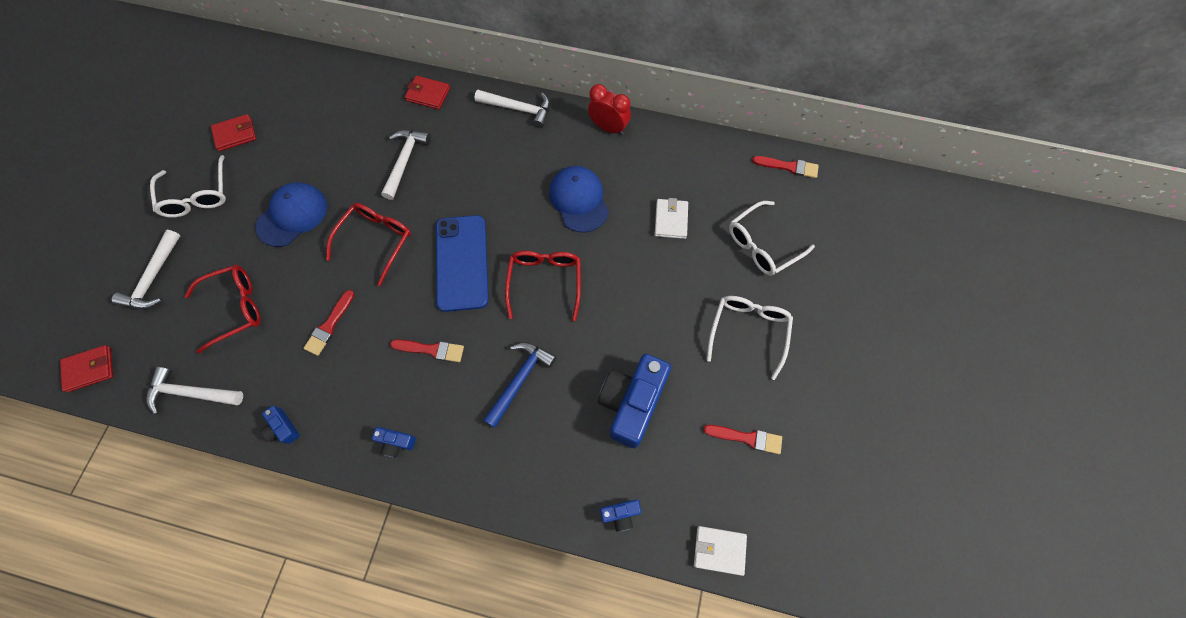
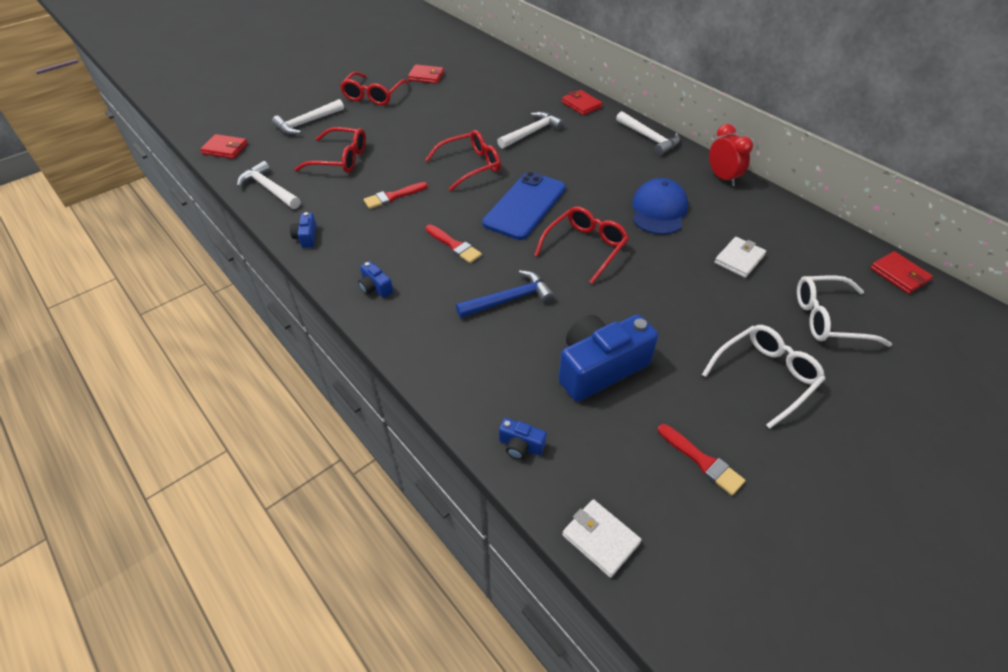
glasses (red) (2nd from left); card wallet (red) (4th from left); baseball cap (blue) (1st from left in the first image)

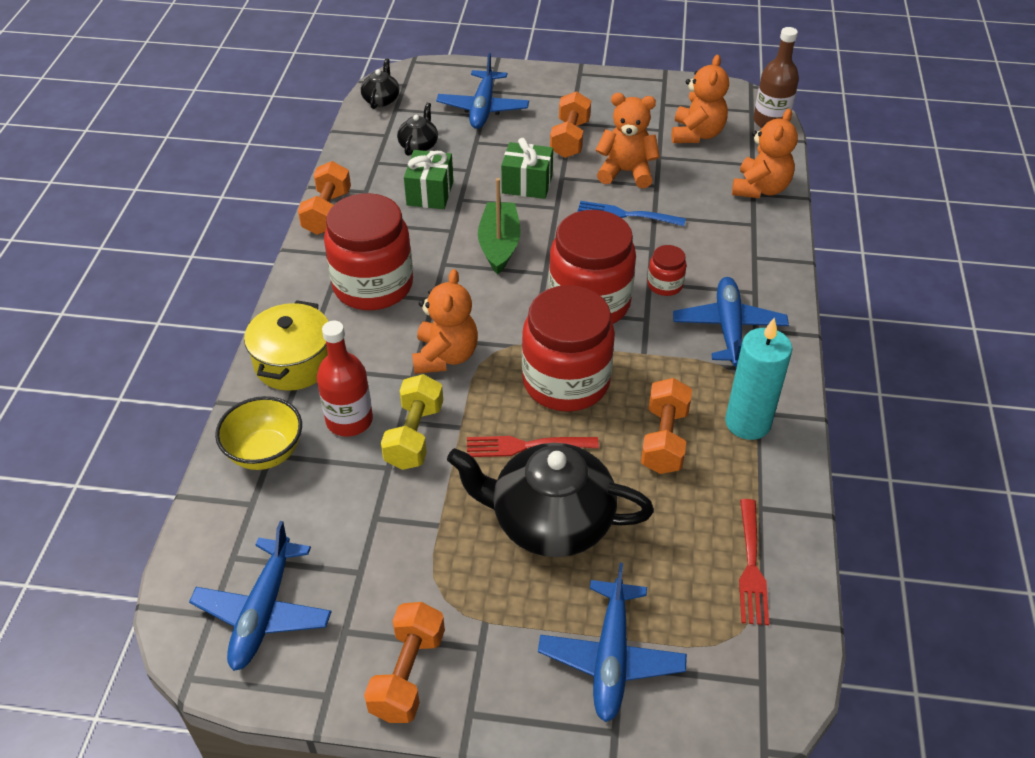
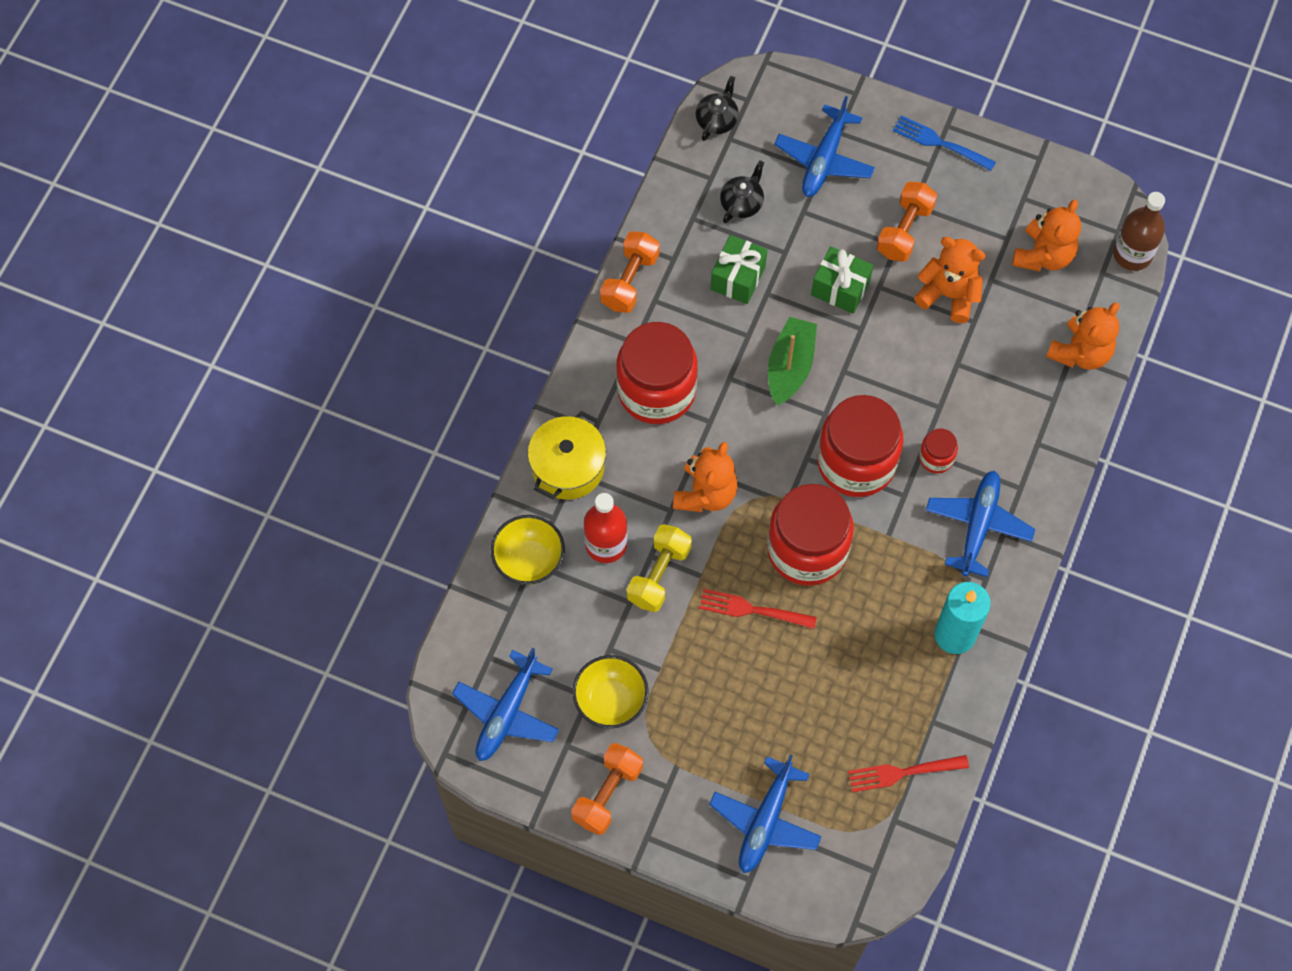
serving bowl (yellow) (2nd from left); table fork (red) (2nd from left); table fork (blue); china teapot (black) (3rd from left in the first image); hand weight (orange-coloured) (4th from left in the first image)

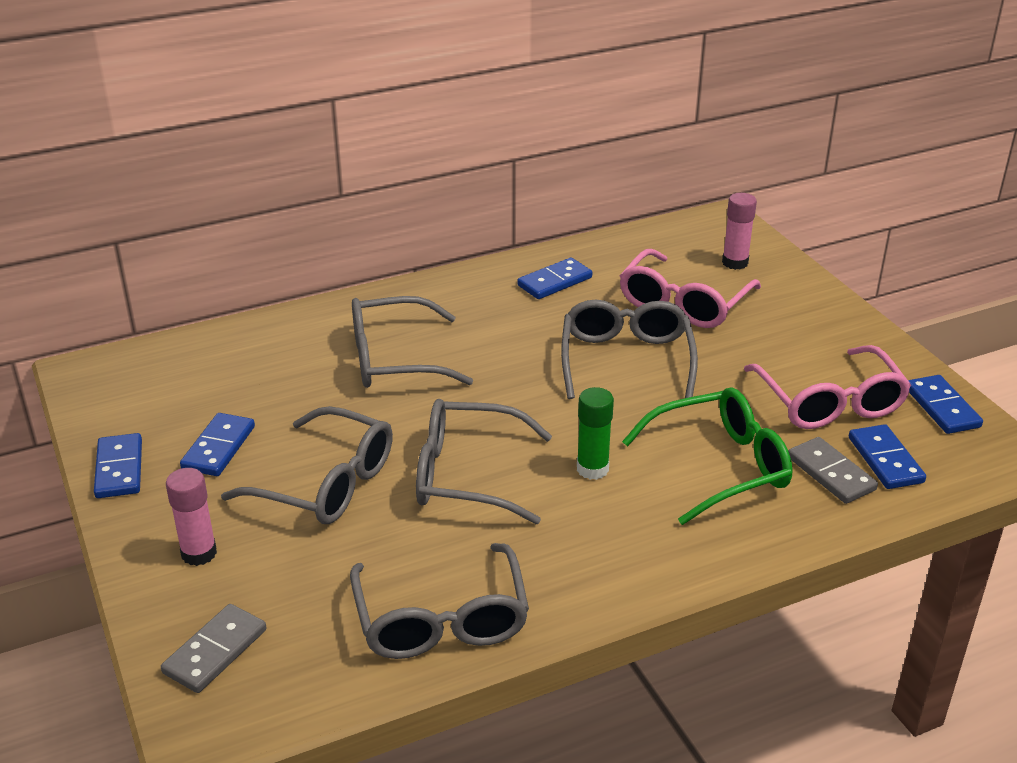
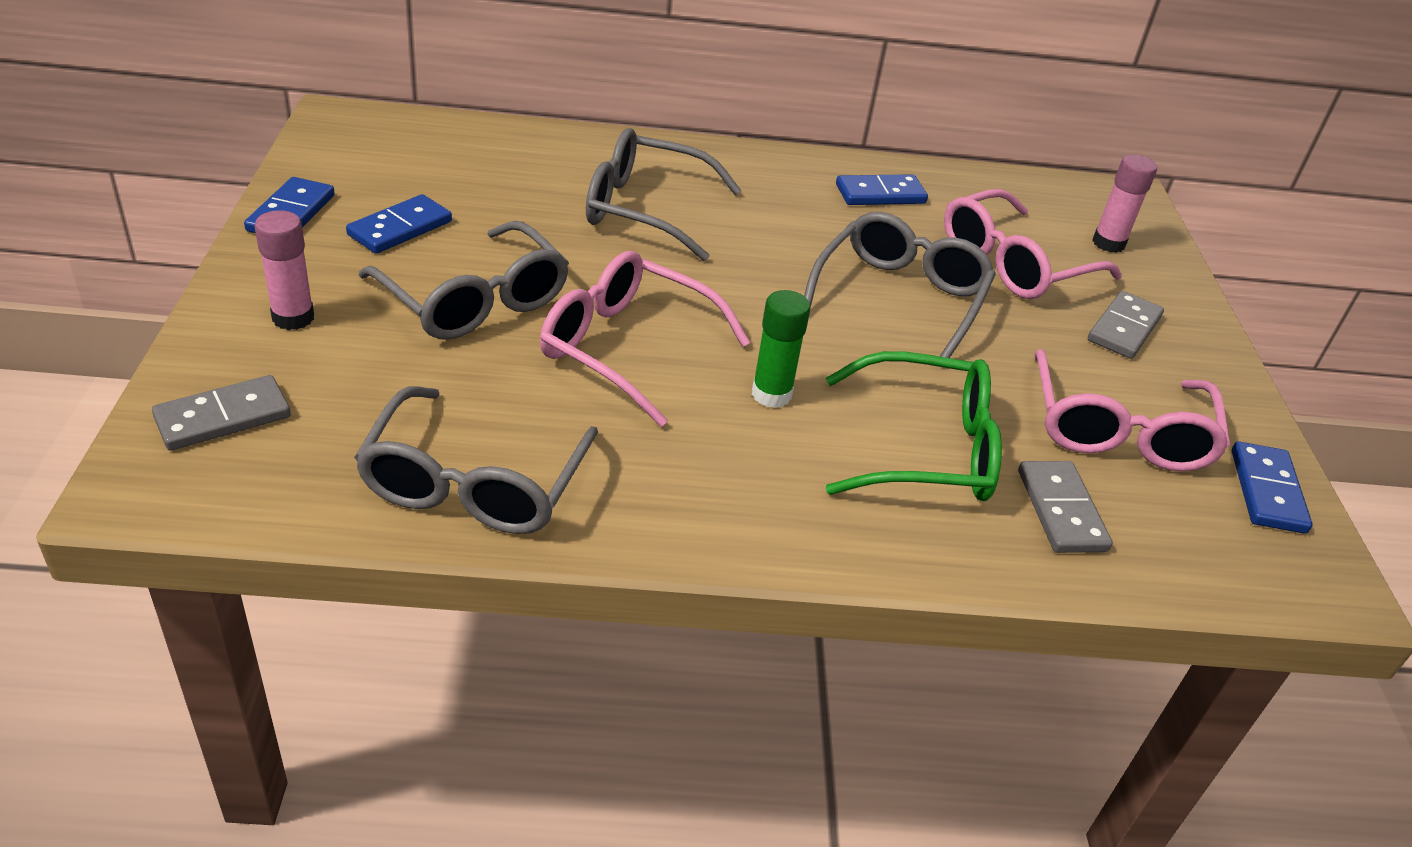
glasses (rosy) (1st from left); domino piece (gray) (3rd from left); domino piece (blue) (4th from left in the first image)

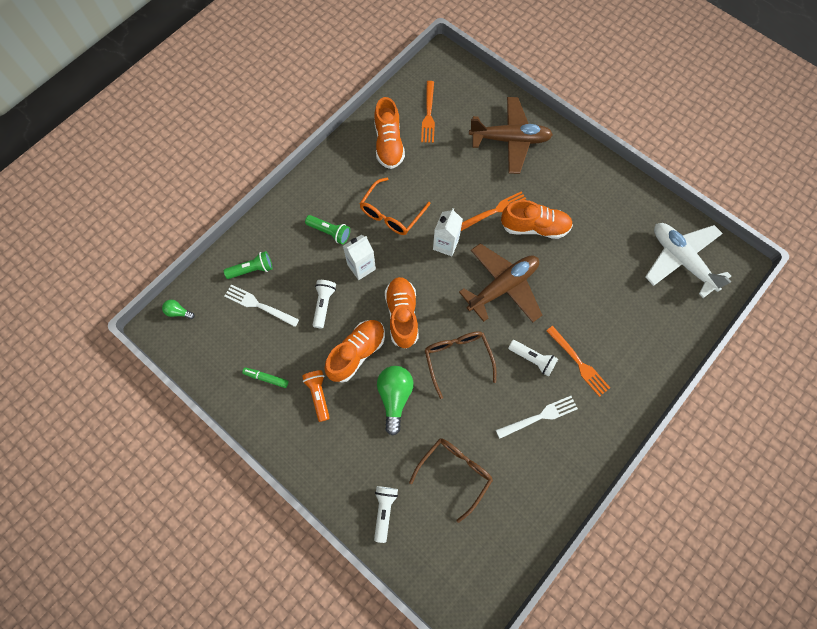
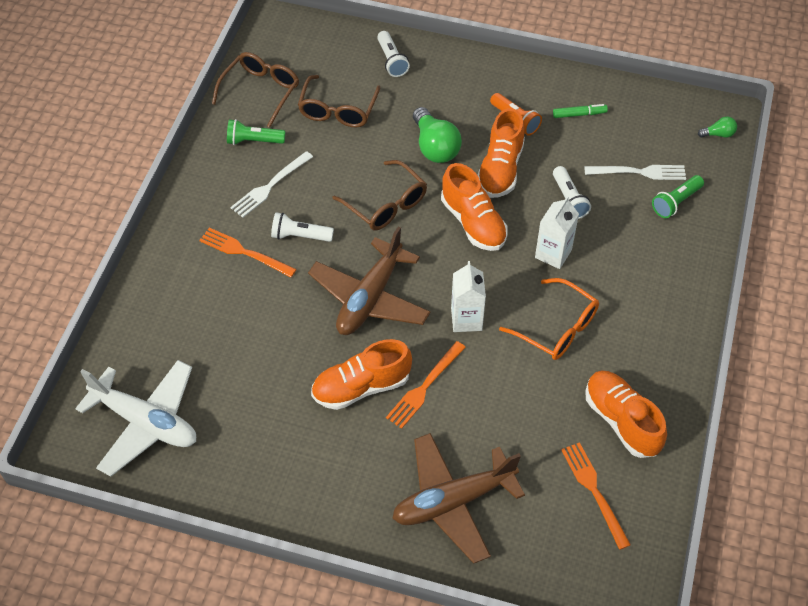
glasses (brown) (1st from left); torch (leaf-green) (1st from left); glasses (orange-coloured)

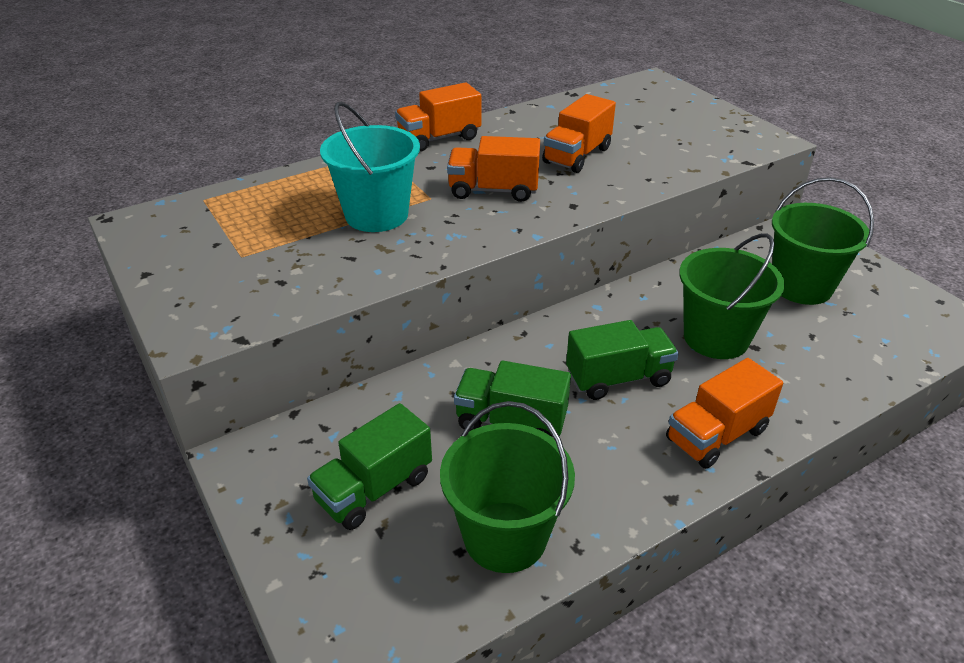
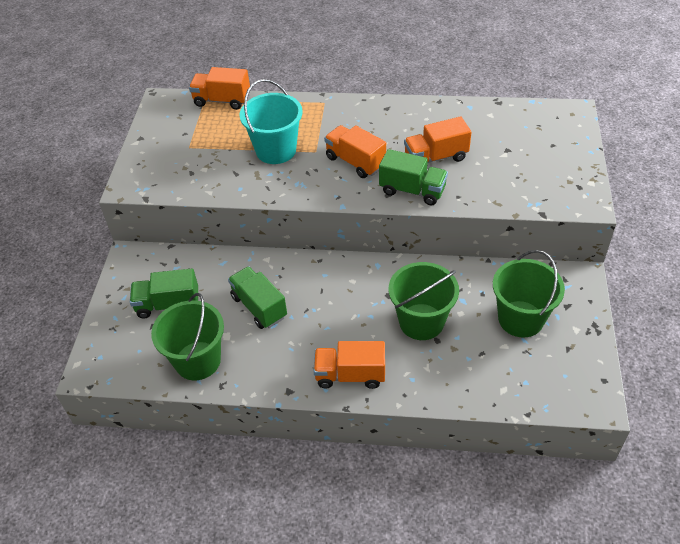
toy truck (orange-coloured) (1st from left); toy truck (leaf-green) (3rd from left)

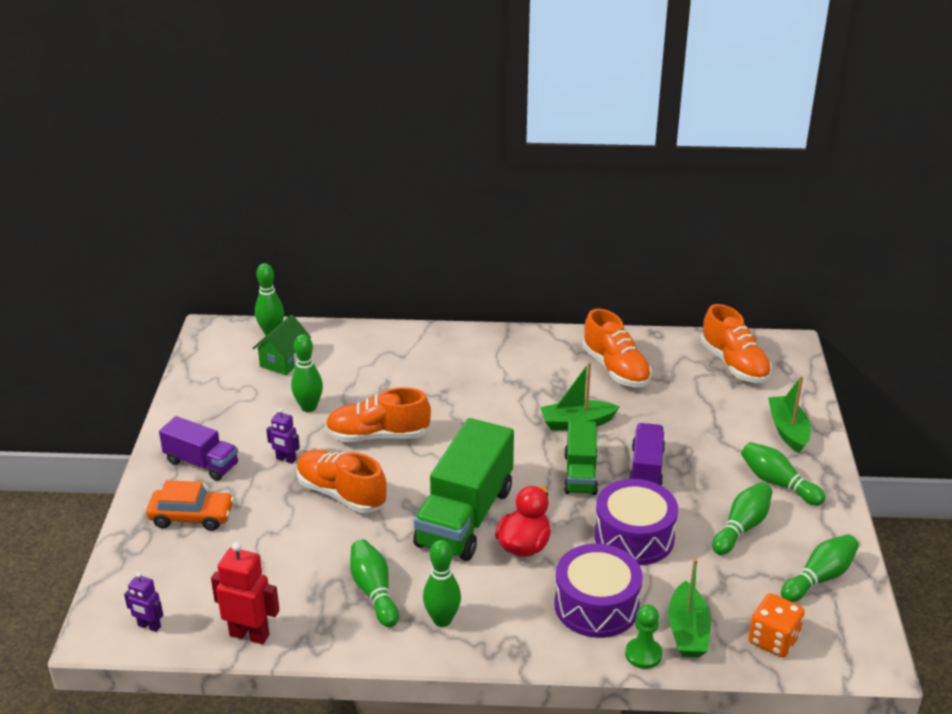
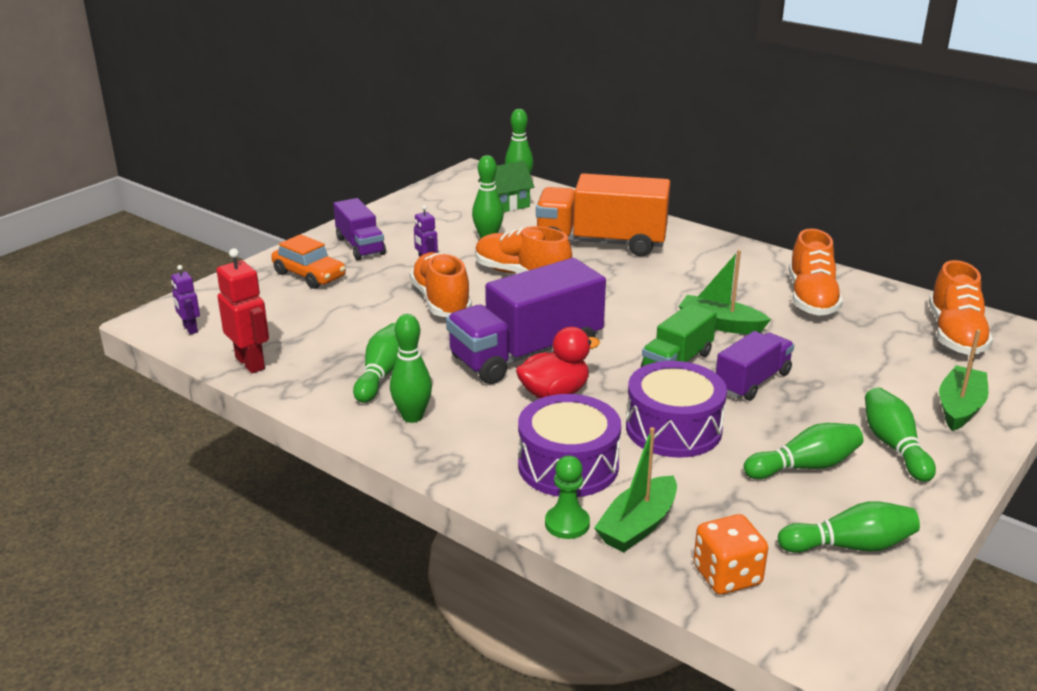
toy truck (purple) (2nd from left); toy truck (orange-coloured)

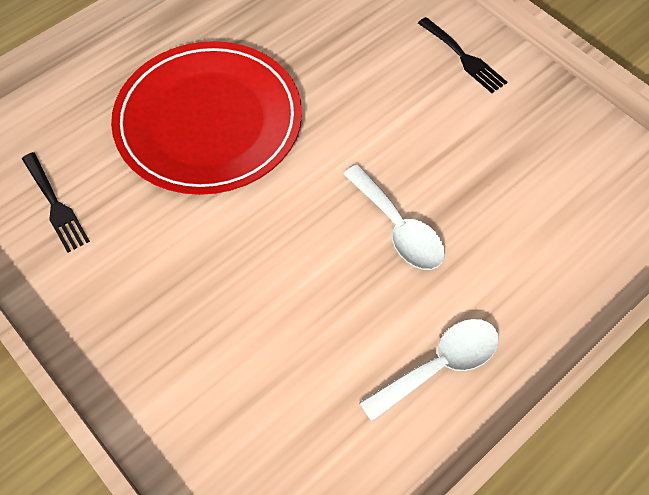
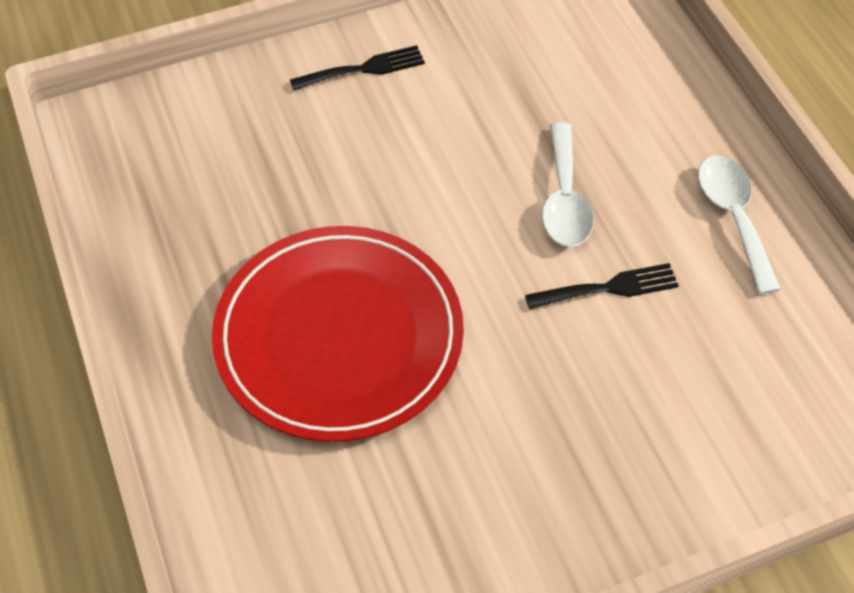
table fork (black) (2nd from left); tablespoon (snow-white) (1st from left)

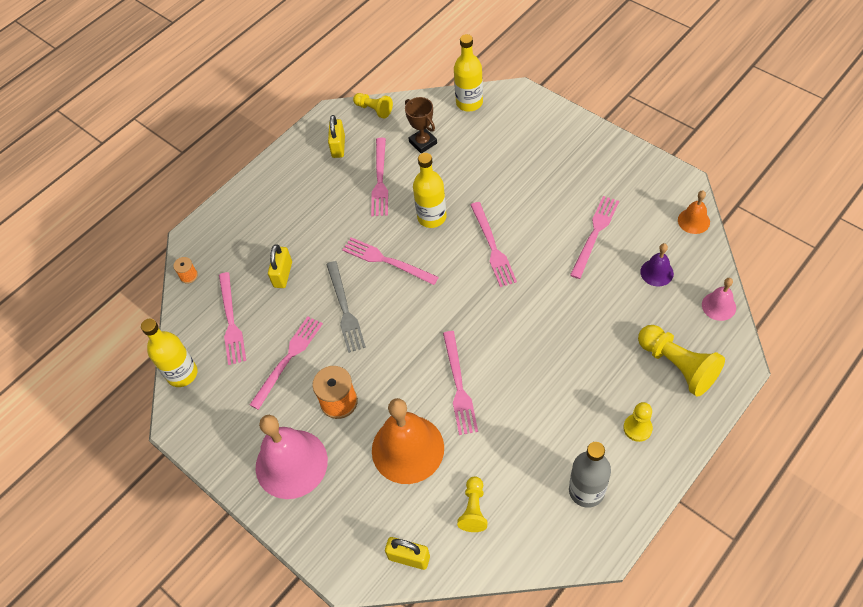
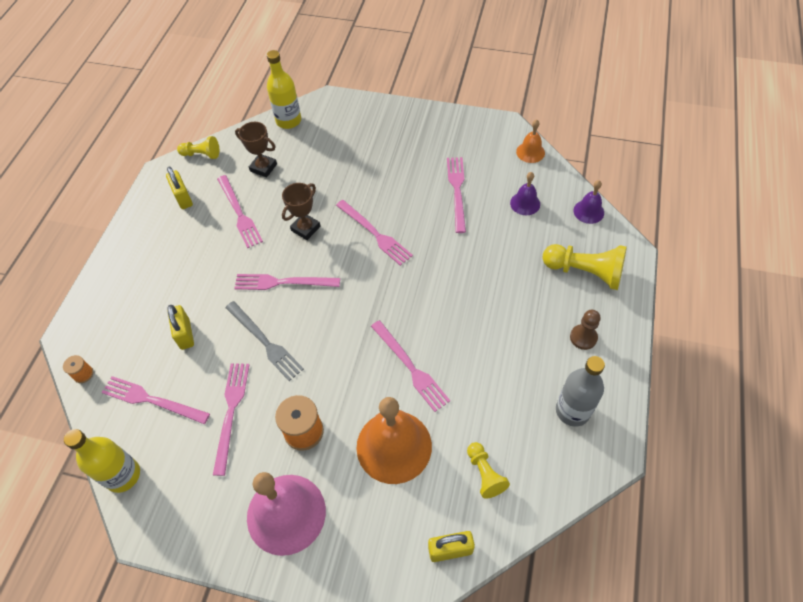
table fork (rosy) (1st from left); award cup (brown) (2nd from left); chess pawn (brown); hand bell (purple) (2nd from left)

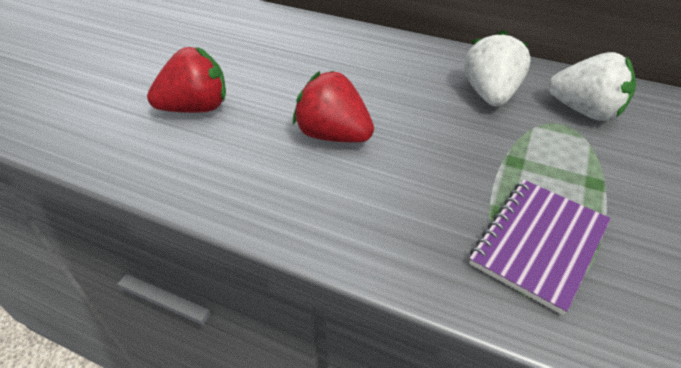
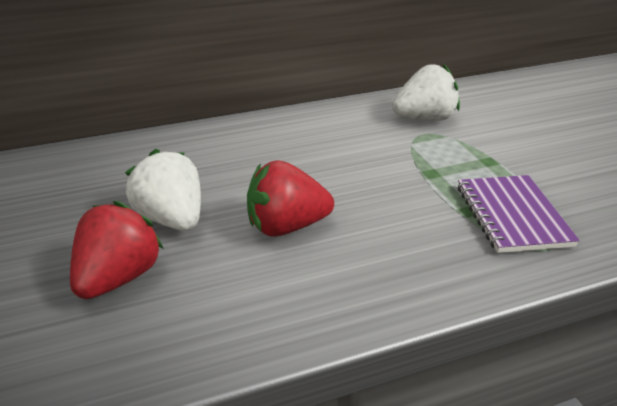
berry (snow-white) (1st from left)

